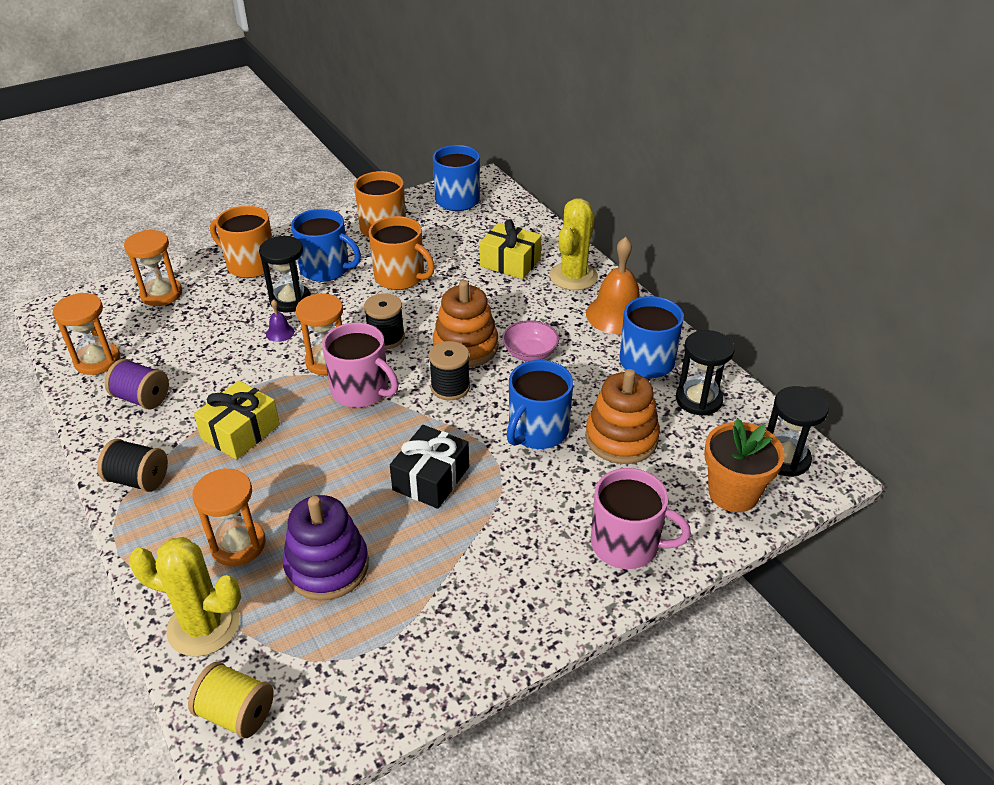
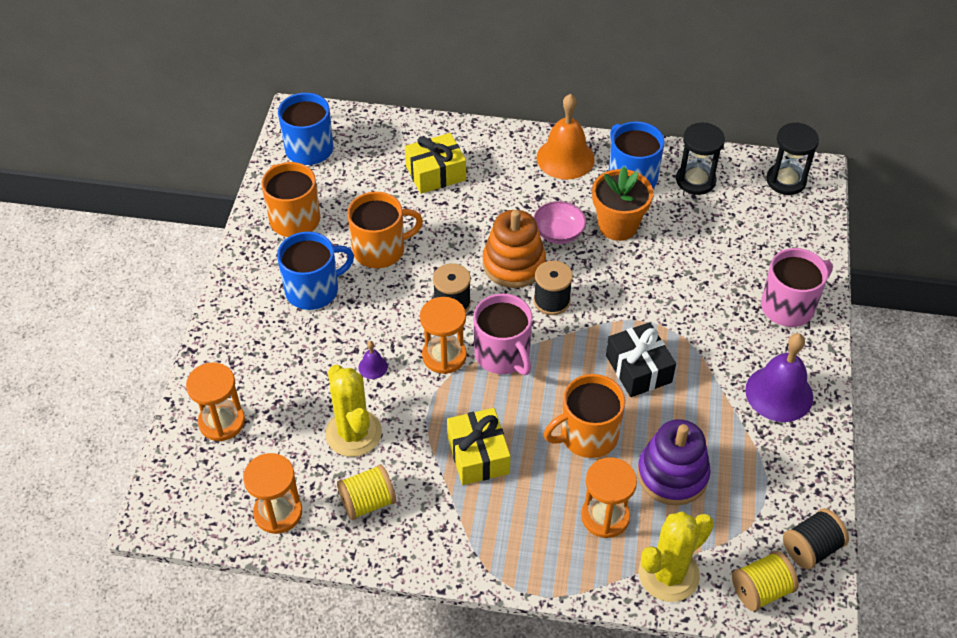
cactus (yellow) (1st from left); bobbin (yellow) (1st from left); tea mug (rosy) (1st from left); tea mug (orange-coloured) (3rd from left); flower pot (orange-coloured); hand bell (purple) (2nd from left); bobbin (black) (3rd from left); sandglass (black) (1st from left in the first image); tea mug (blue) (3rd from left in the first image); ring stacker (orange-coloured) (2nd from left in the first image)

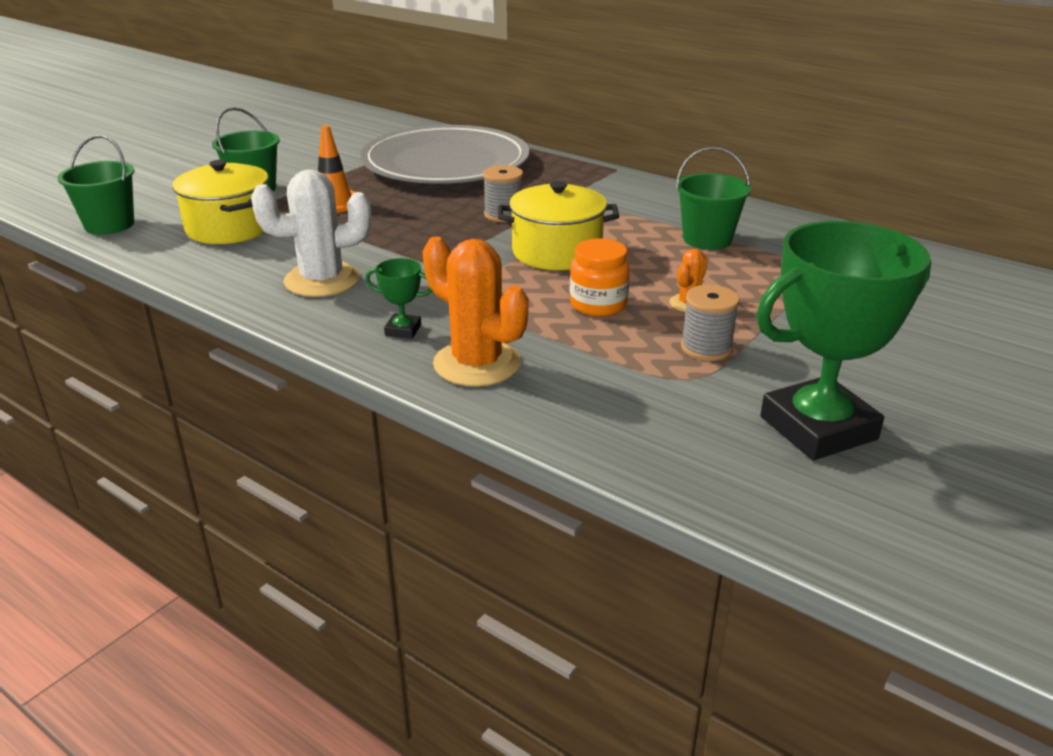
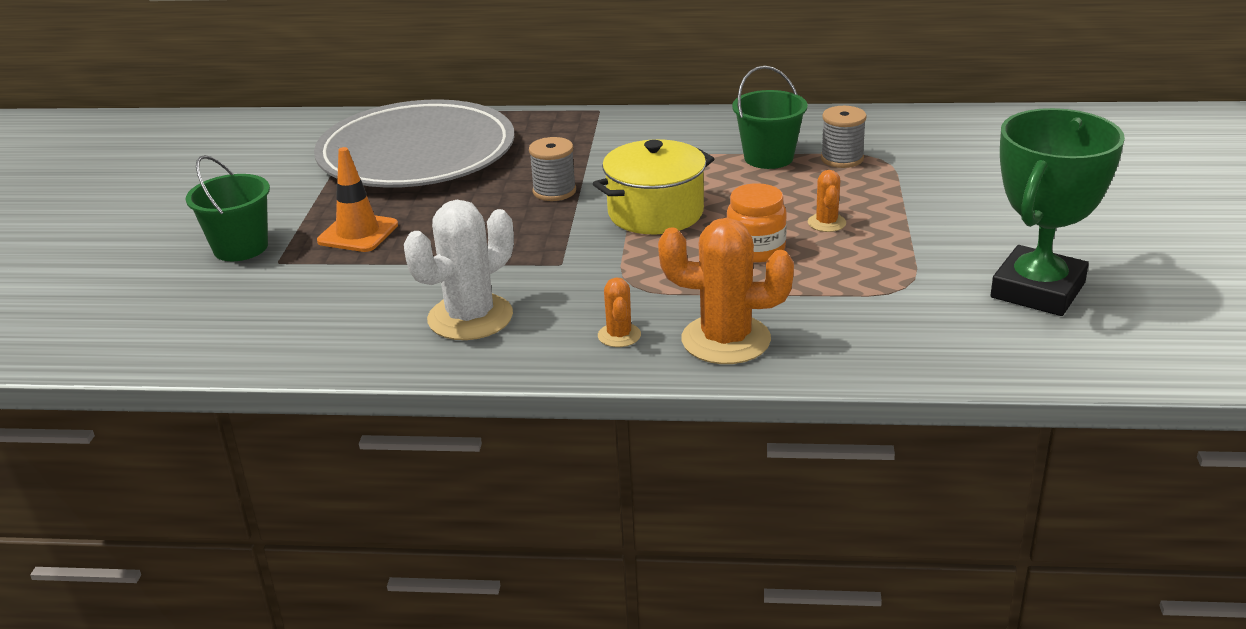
cactus (orange-coloured) (1st from left); bobbin (gray) (2nd from left); bucket (leaf-green) (1st from left in the first image); stockpot (yellow) (1st from left in the first image)

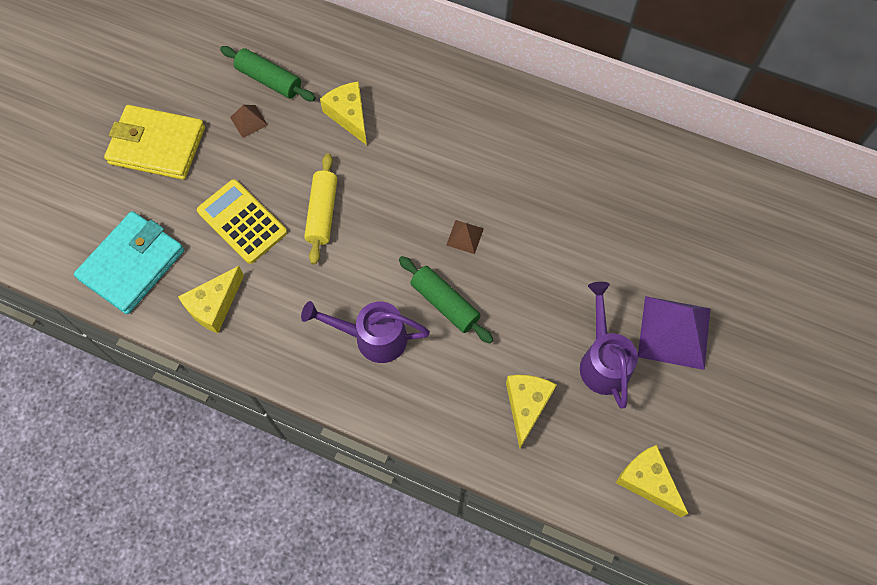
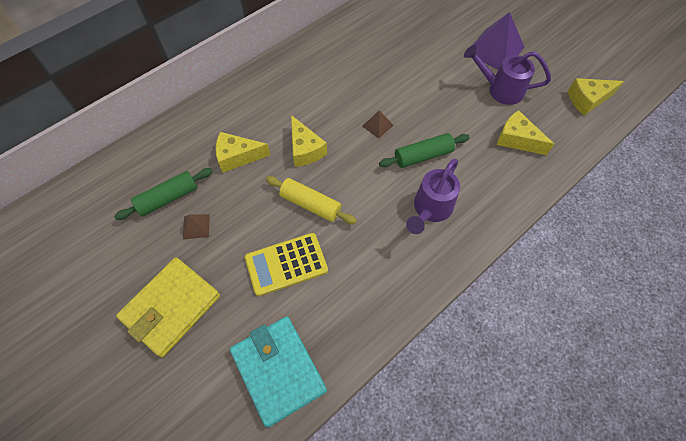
piece of cheese (yellow) (2nd from left)

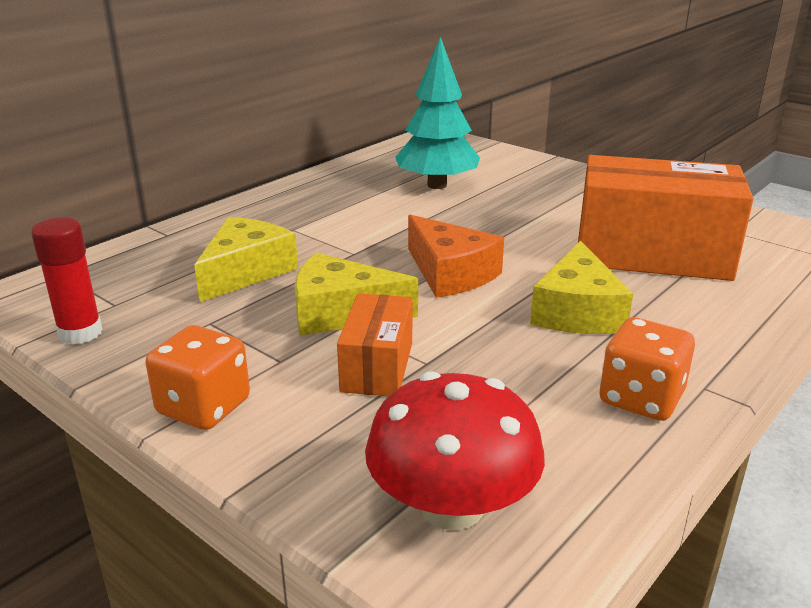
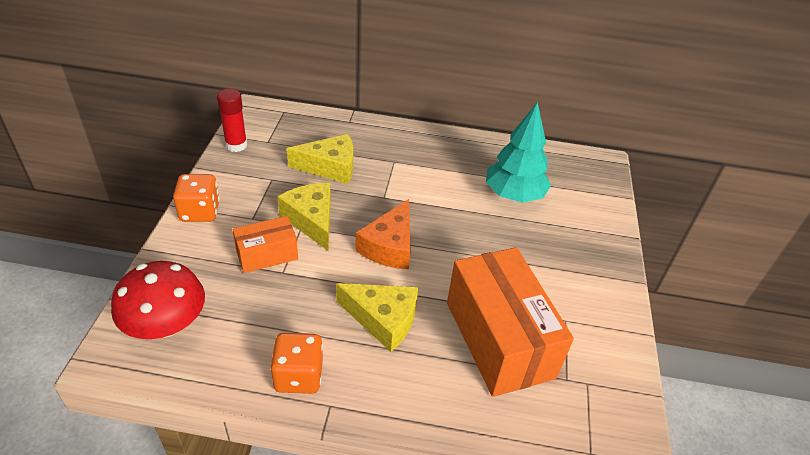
piece of cheese (yellow) (3rd from left)

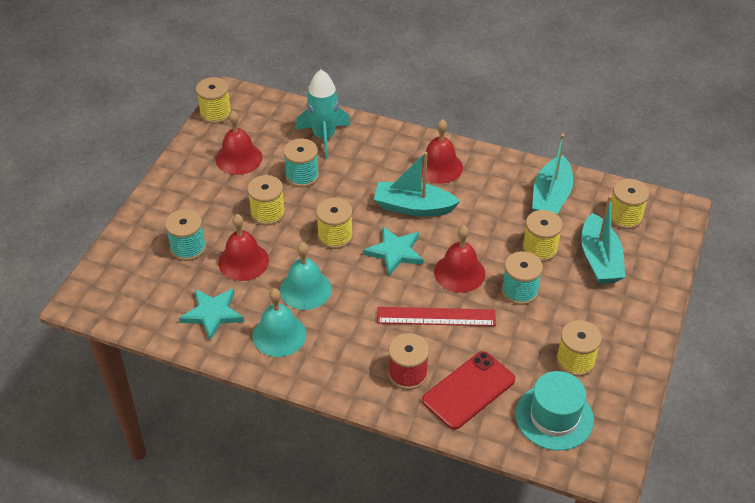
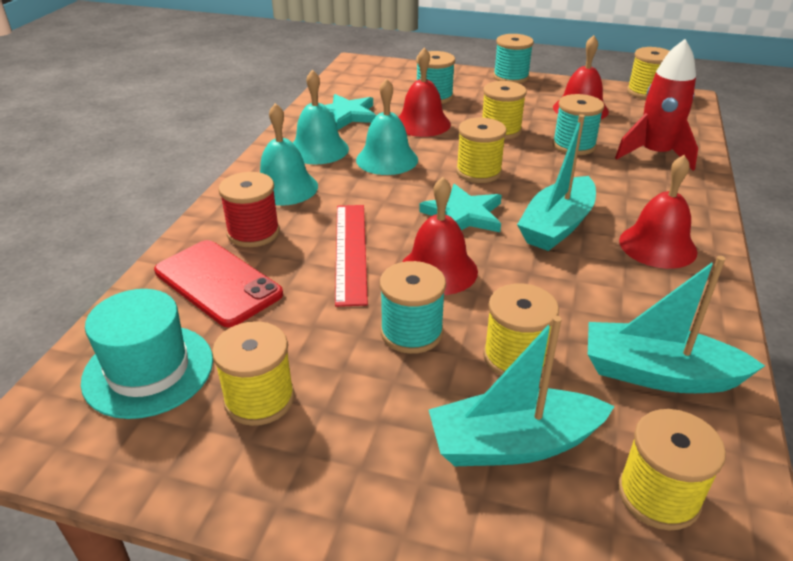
hand bell (aqua) (1st from left); bobbin (aqua) (3rd from left); toy boat (aqua) (2nd from left); spaceship (red)

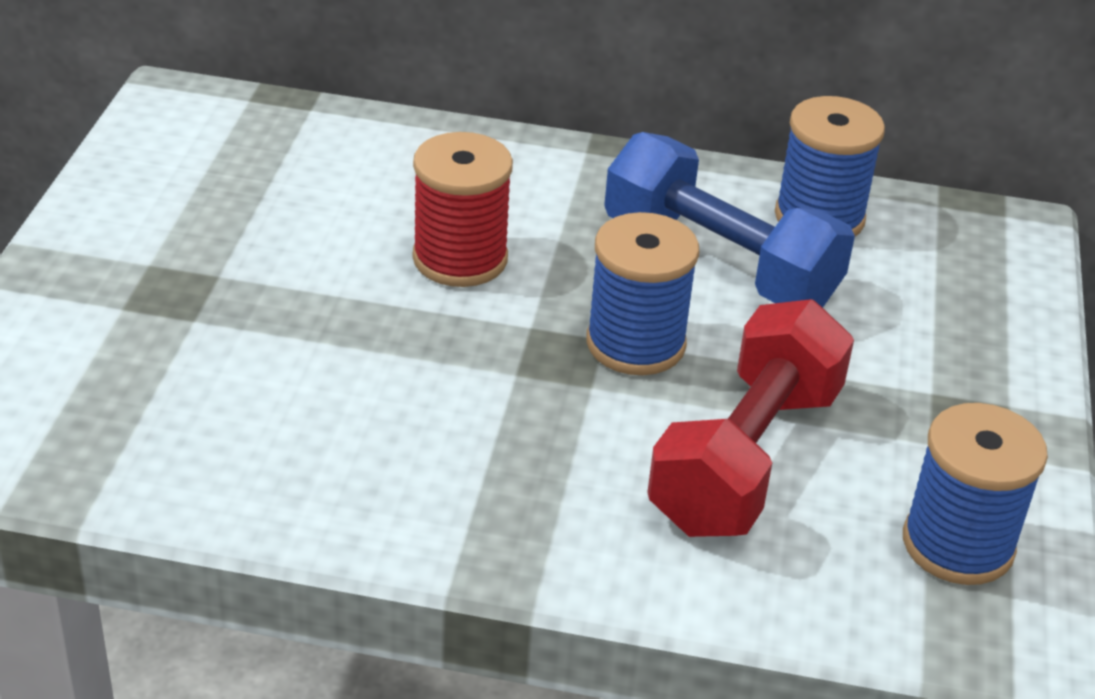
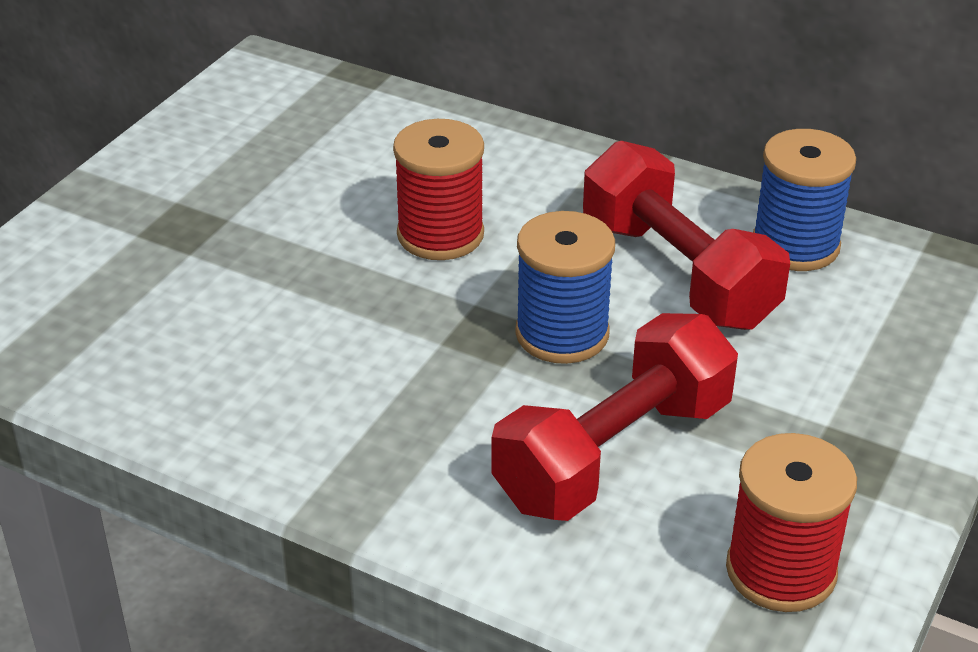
hand weight (red) (2nd from left); bobbin (red) (2nd from left)

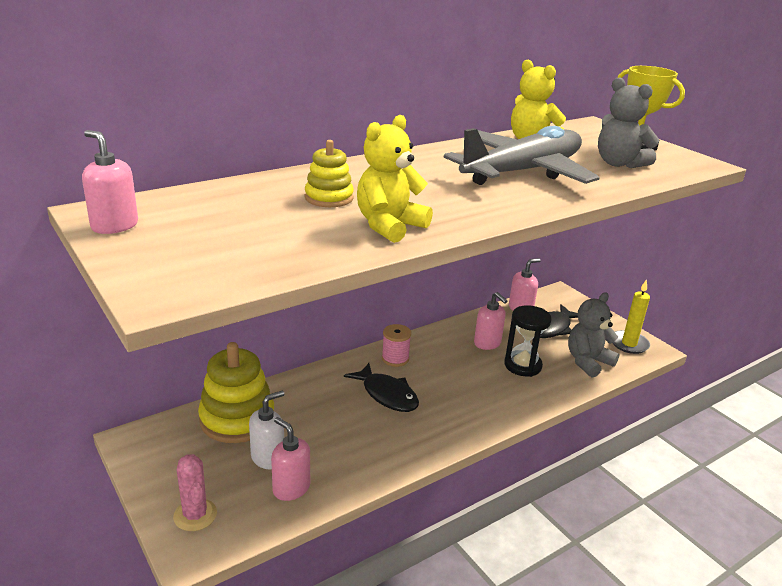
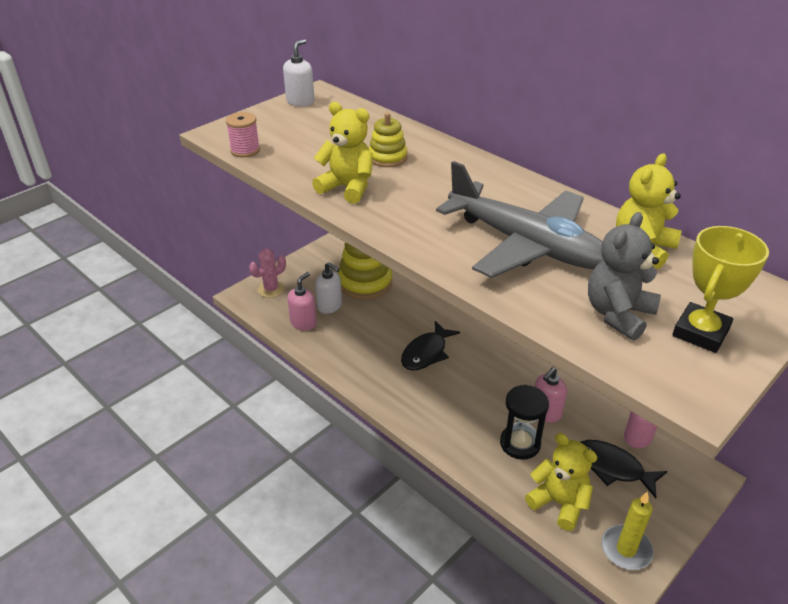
bobbin (rosy); soap dispenser (snow-white) (1st from left); stuffed bear (yellow) (2nd from left)

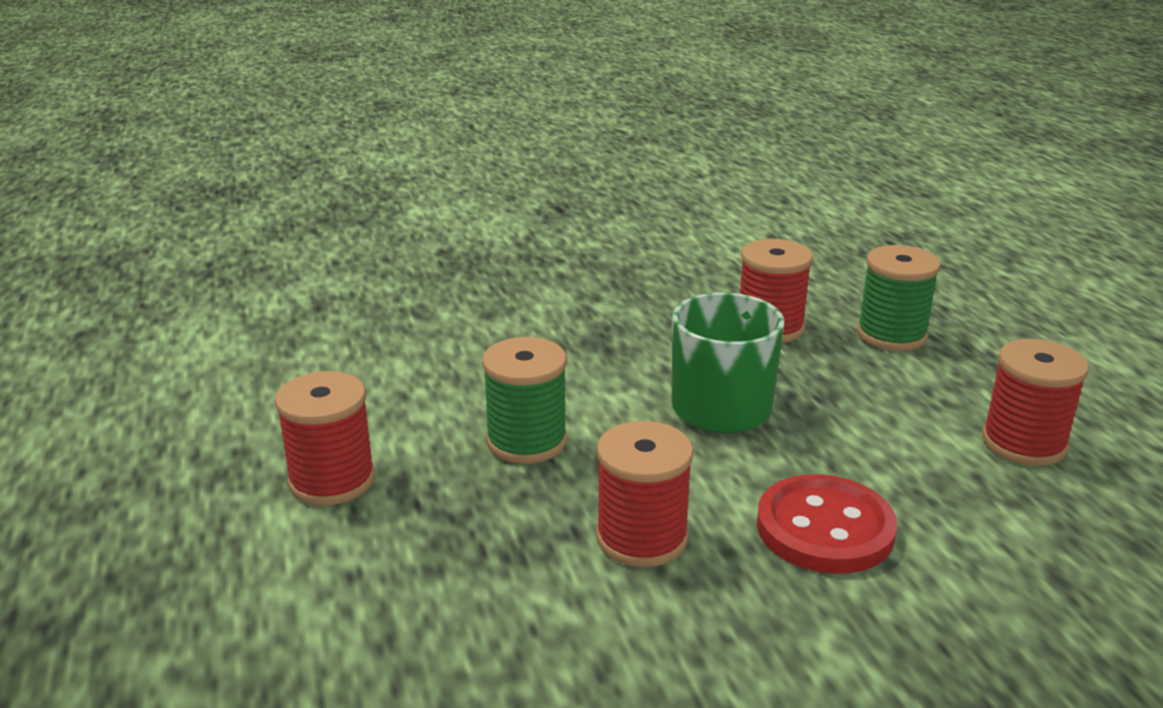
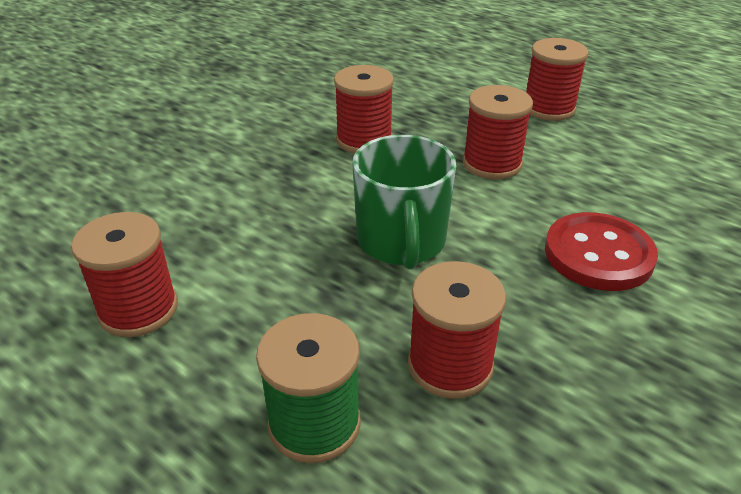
bobbin (red) (4th from left); sewing button (red)

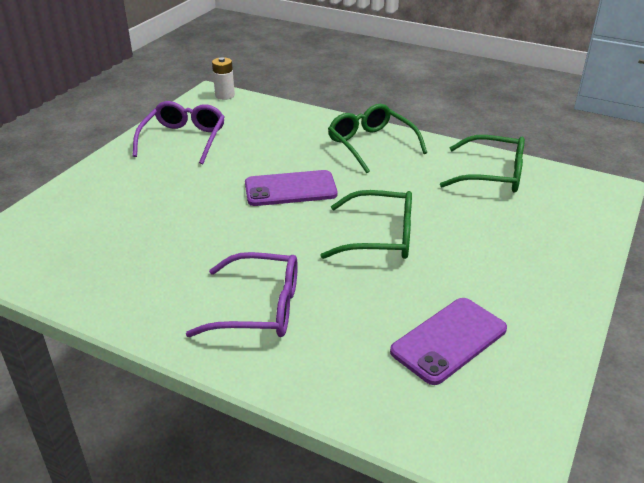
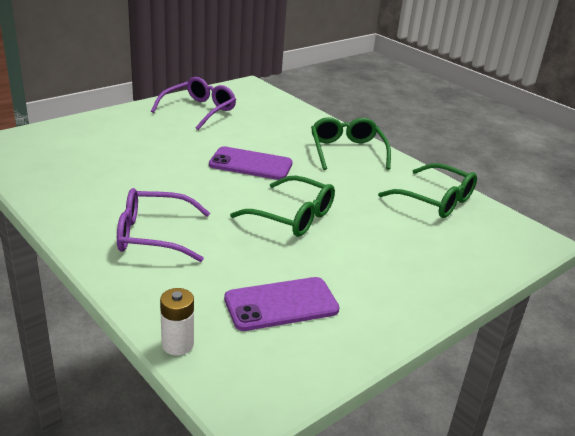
glasses (purple) (1st from left); power cell (snow-white)

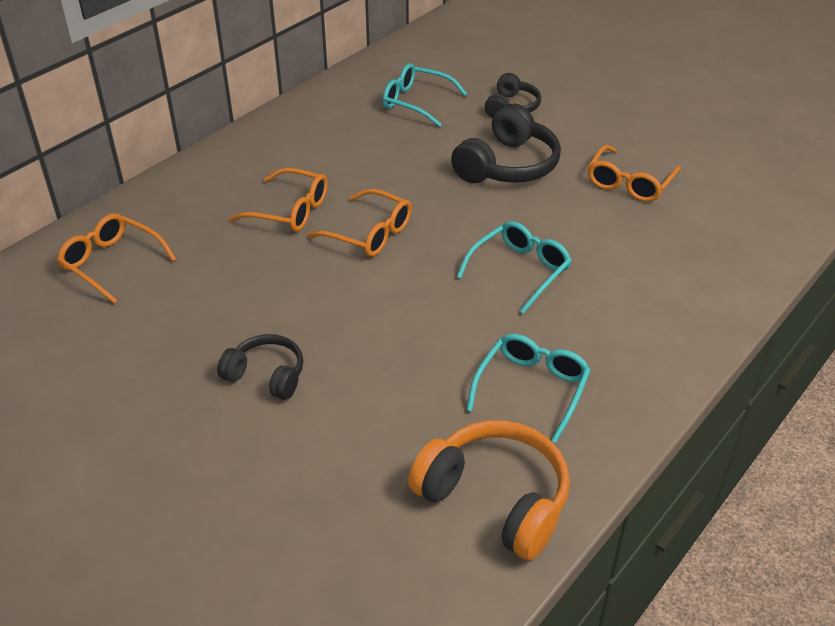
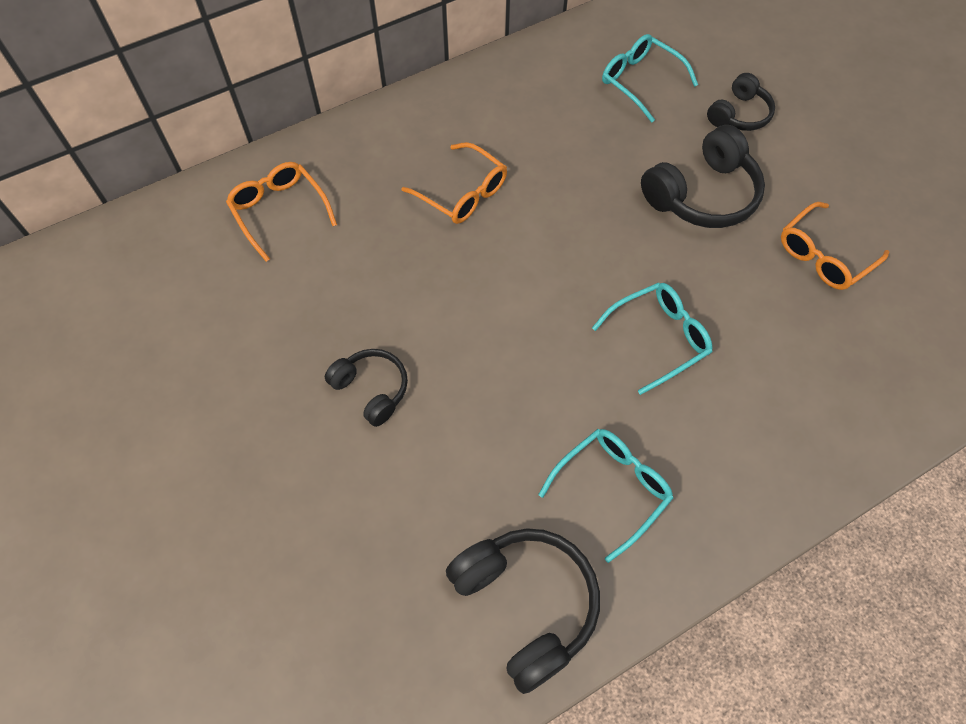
headphones (black) (2nd from left); glasses (orange-coloured) (3rd from left in the first image)

